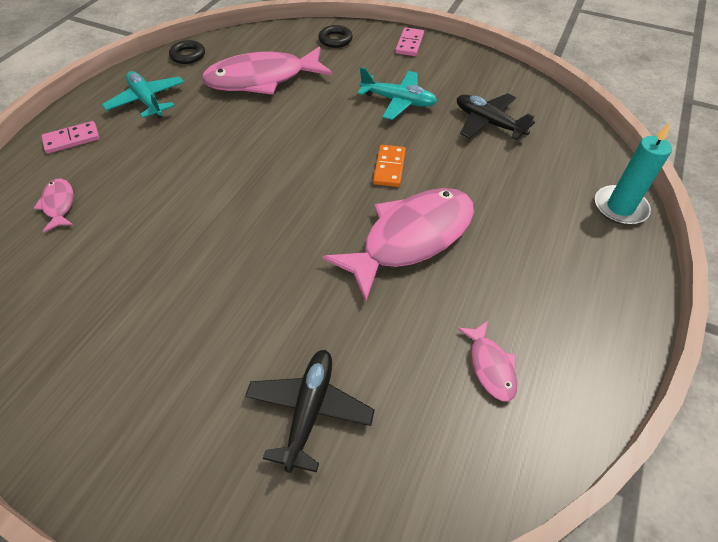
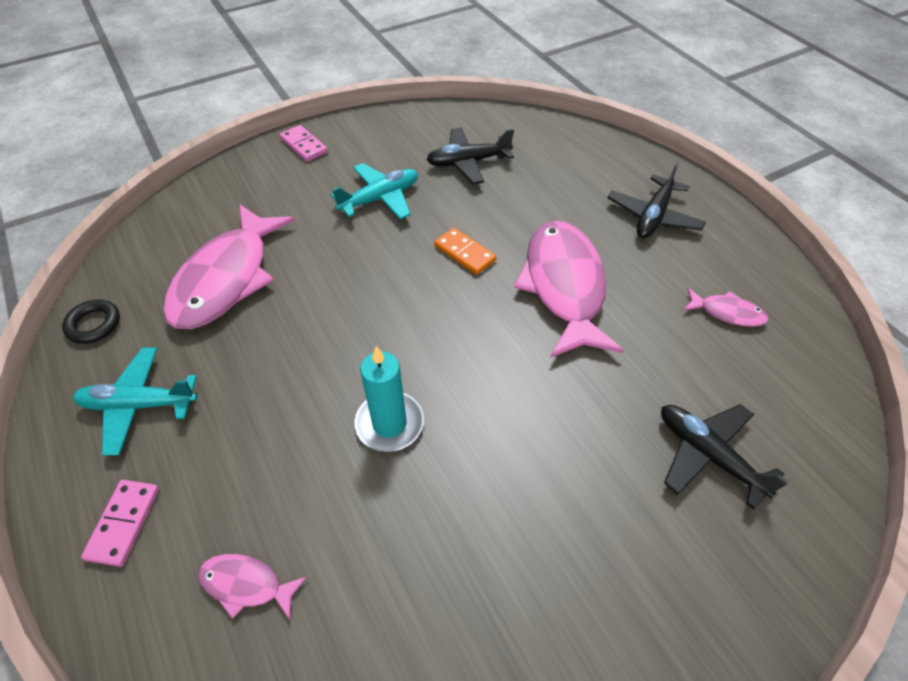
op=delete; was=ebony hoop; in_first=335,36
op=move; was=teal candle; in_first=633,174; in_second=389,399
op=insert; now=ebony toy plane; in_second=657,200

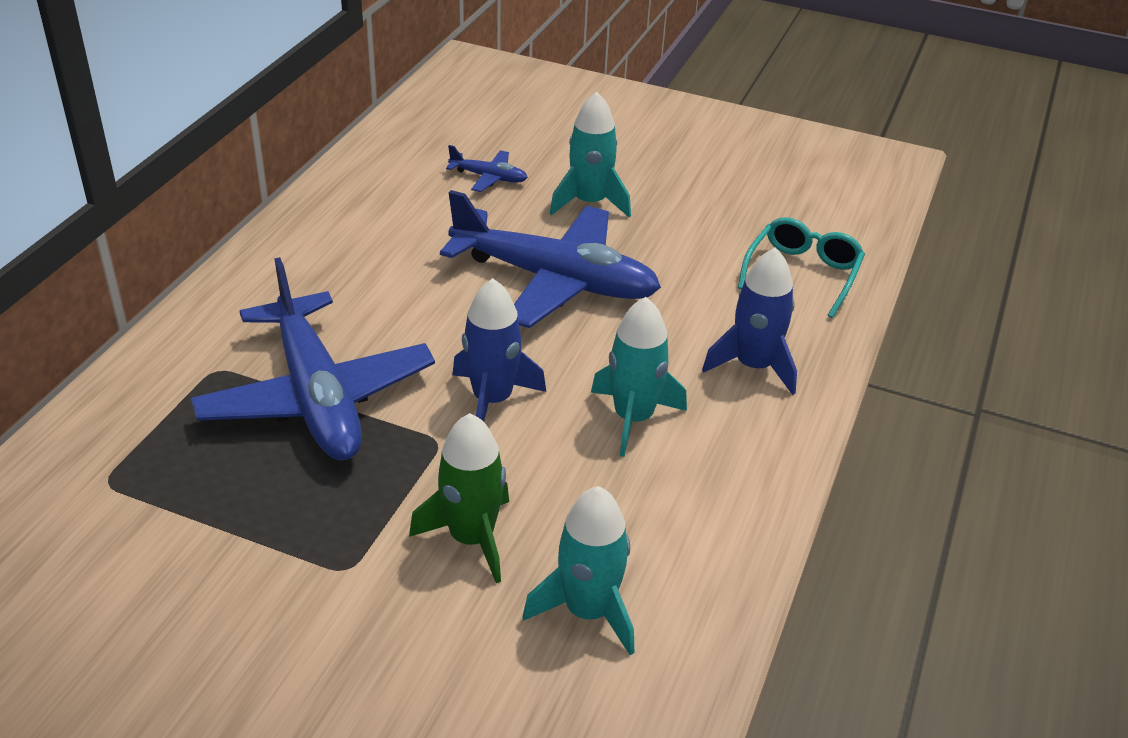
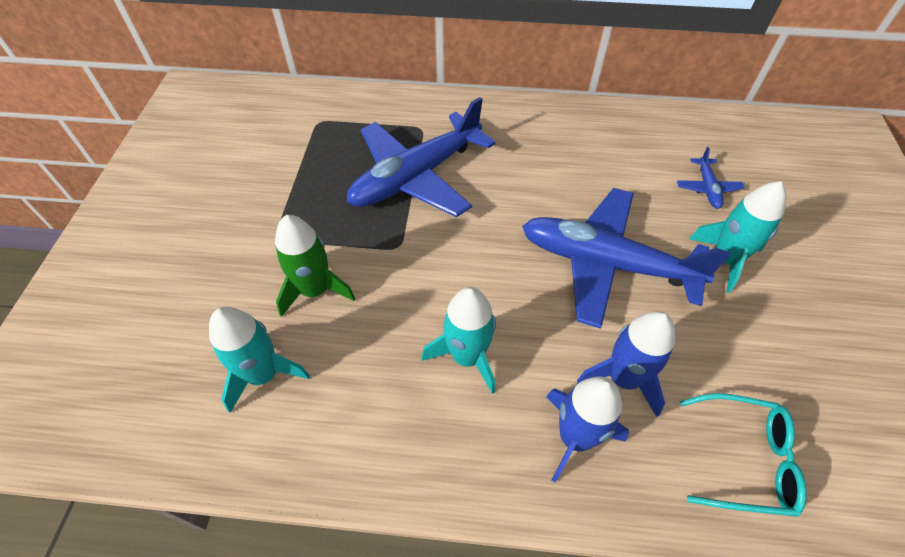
op=rotate; was=cobalt toy plane; in_first=550,259; in_second=626,258; clockwise=105
op=move; was=cobalt toy rocket; in_first=499,350; in_second=626,364

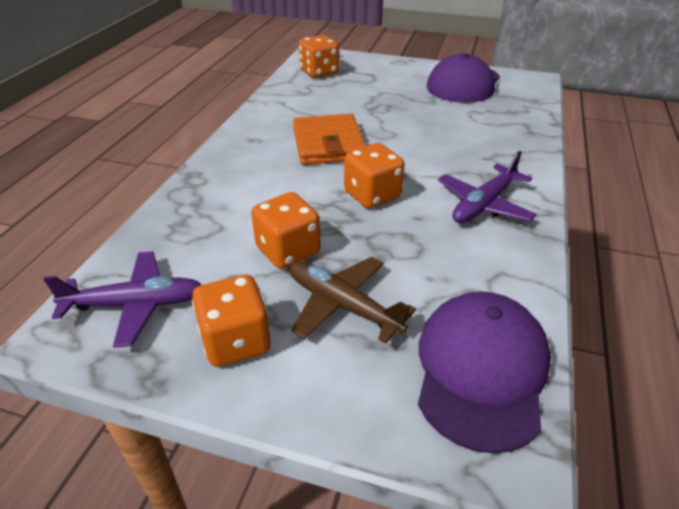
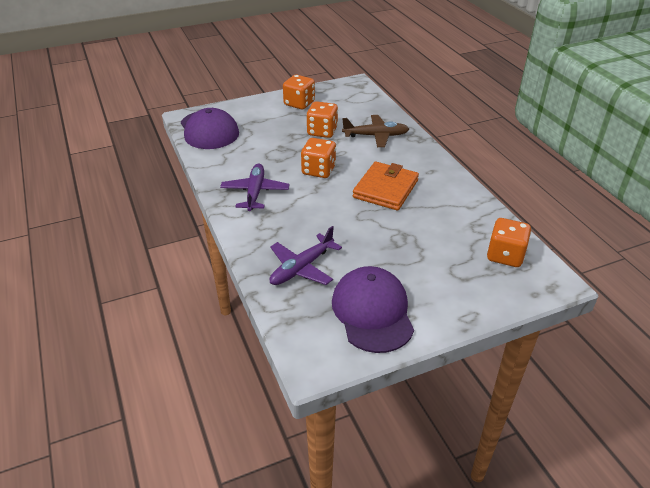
op=rotate; was=orange wallet; in_first=329,139; in_second=386,186; clockwise=75
op=move; was=violet toy plane; in_first=122,299; in_second=306,255
op=move; was=russet toy plane; in_first=352,300; in_second=375,131

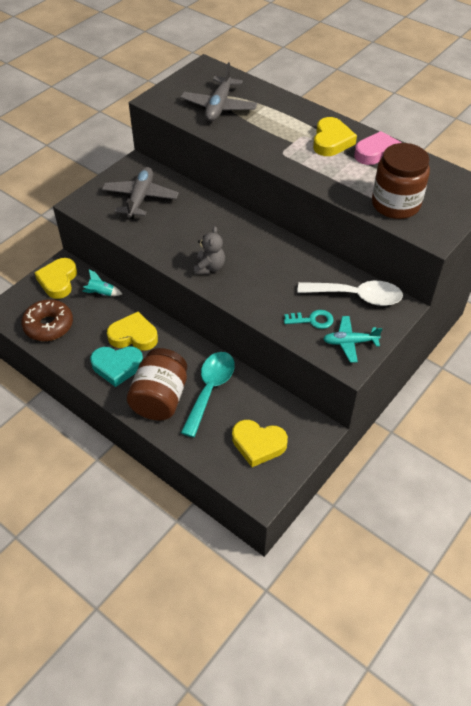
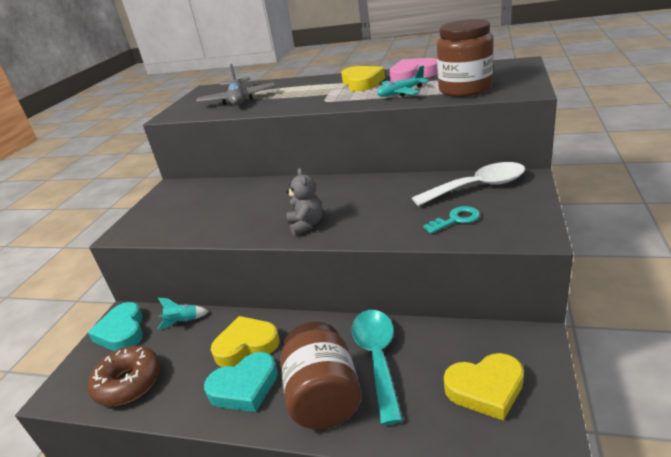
op=delete; was=gray toy plane; in_first=140,193
op=recolor; was=bright yellow heart; now=teal heart; in_first=55,278; in_second=115,326
op=move; was=teal toy plane; in_first=352,339; in_second=403,81

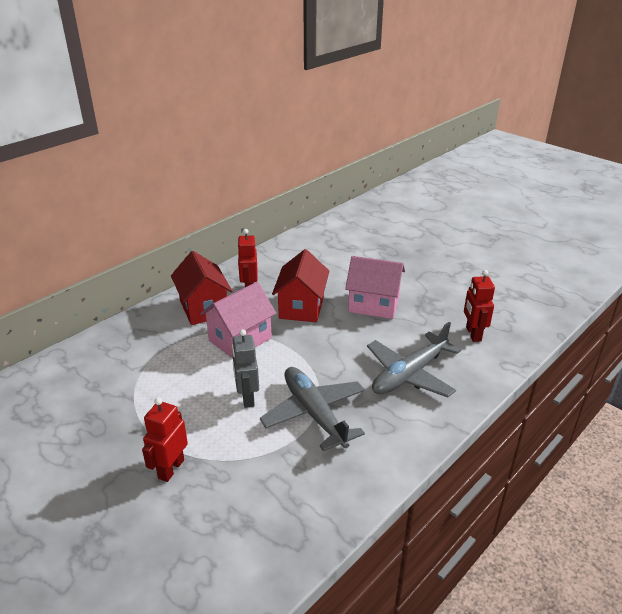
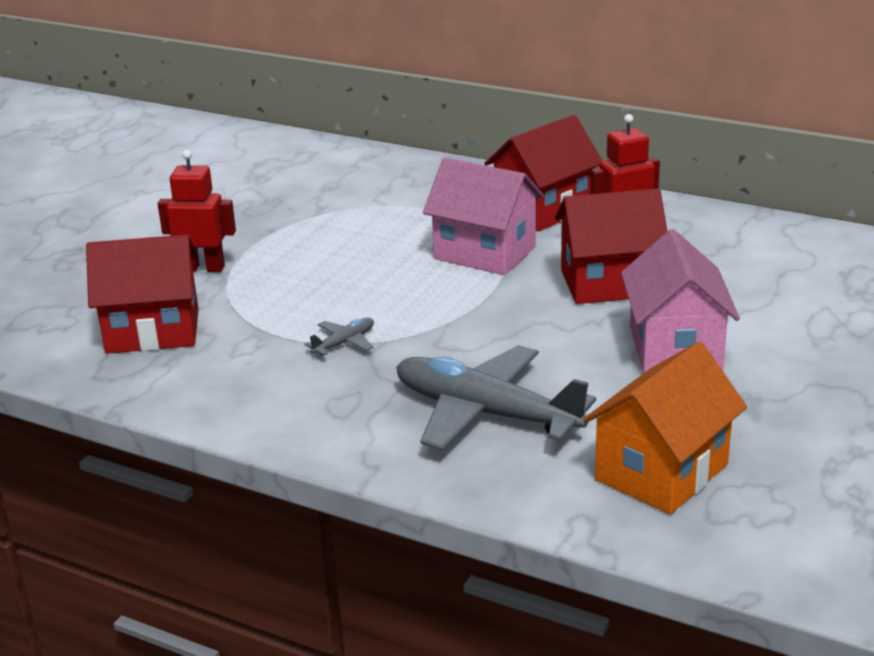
op=replace; was=scarlet toy robot; now=orange toy house; in_first=479,306; in_second=665,428
op=delete; was=gray toy robot; in_first=245,368
op=resize; was=gray toy plane; in_first=312,409; in_second=339,337; ratio=0.42
op=insert; now=scarlet toy house; in_second=142,294

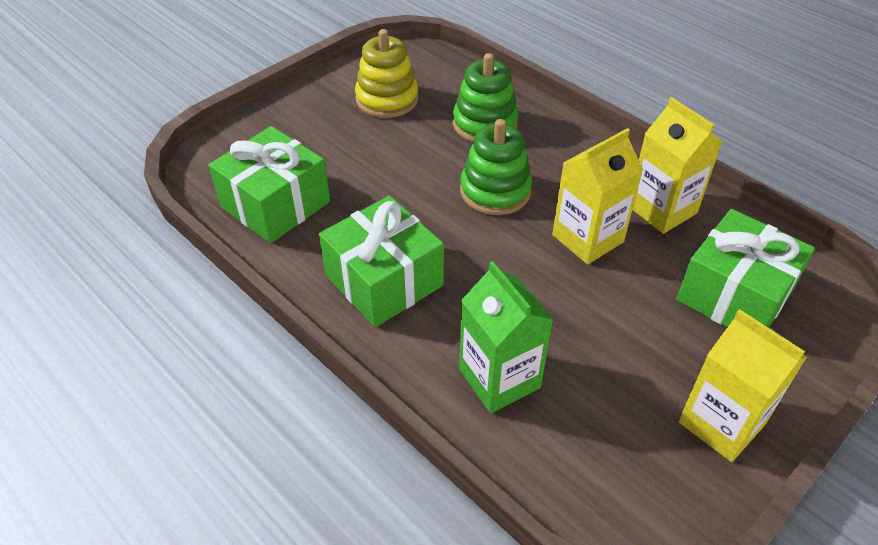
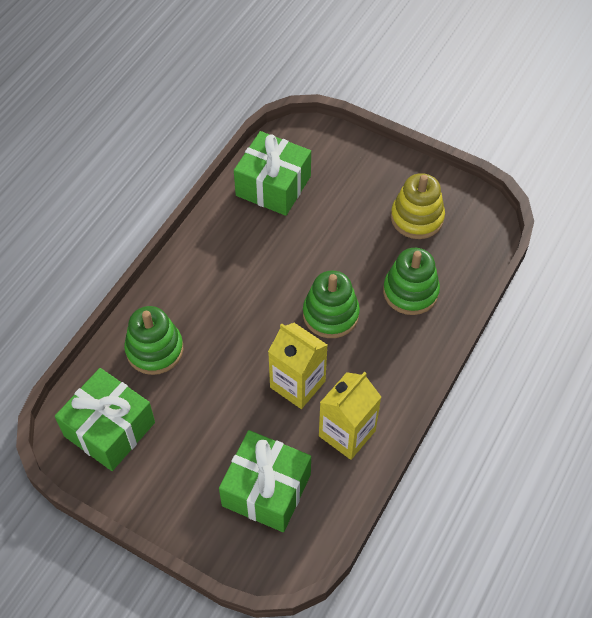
op=move; was=green wrapped gift; in_first=381,261; in_second=105,419
op=replace; was=green milk carton; now=green ring stacker; in_first=506,337; in_second=154,340
op=delete; was=bright yellow milk carton; in_first=742,385

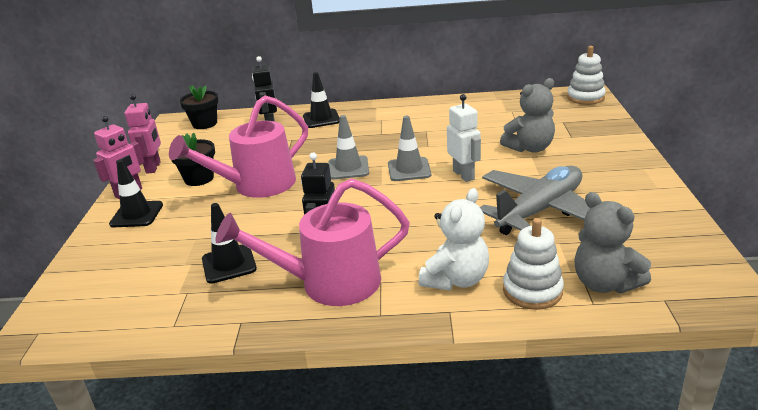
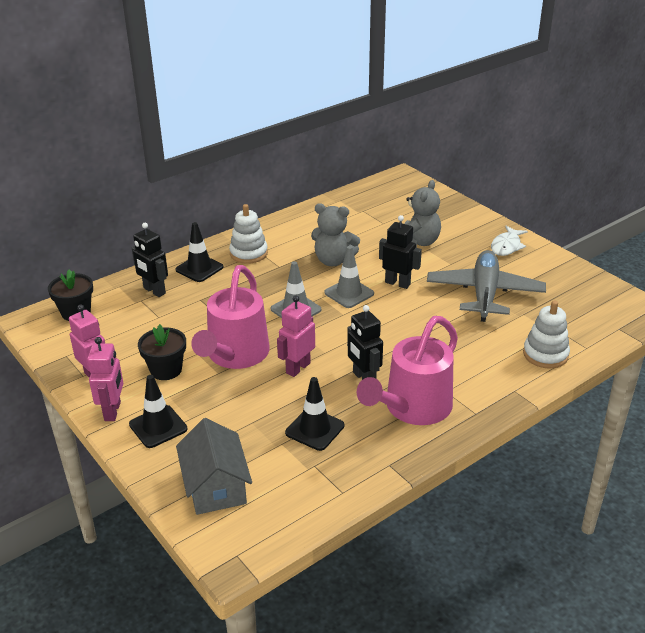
op=move; was=white ring stacker; in_first=586,75; in_second=248,234
op=recolor; was=white toy robot; now=ebony toy robot; in_first=464,138; in_second=400,252
op=delete; was=white stuffed bear; in_first=454,239
op=move; was=gray stuffed bear; in_first=612,242; in_second=335,234
op=insert; now=white fish figure; in_second=509,241
op=insert; now=rose-pink toy robot; in_second=296,336
op=insert; now=gray toy house; in_second=214,466

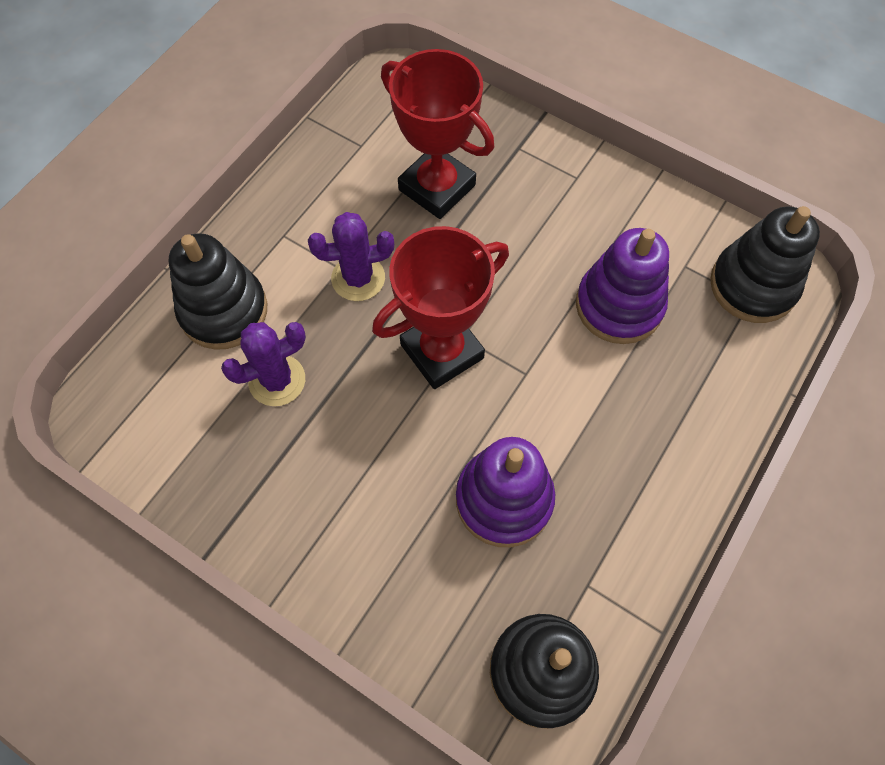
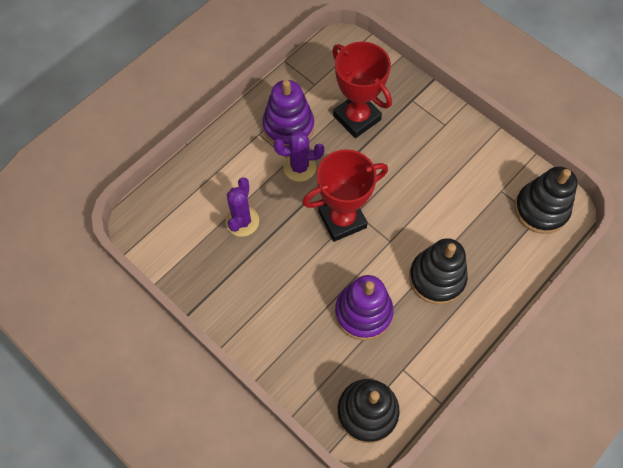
op=move; was=violet ring stacker; in_first=622,286; in_second=288,113
op=move; was=ebony ring stacker; in_first=218,291; in_second=438,271
op=rotate; was=violet cactus; in_first=263,364; in_second=242,207; clockwise=-60

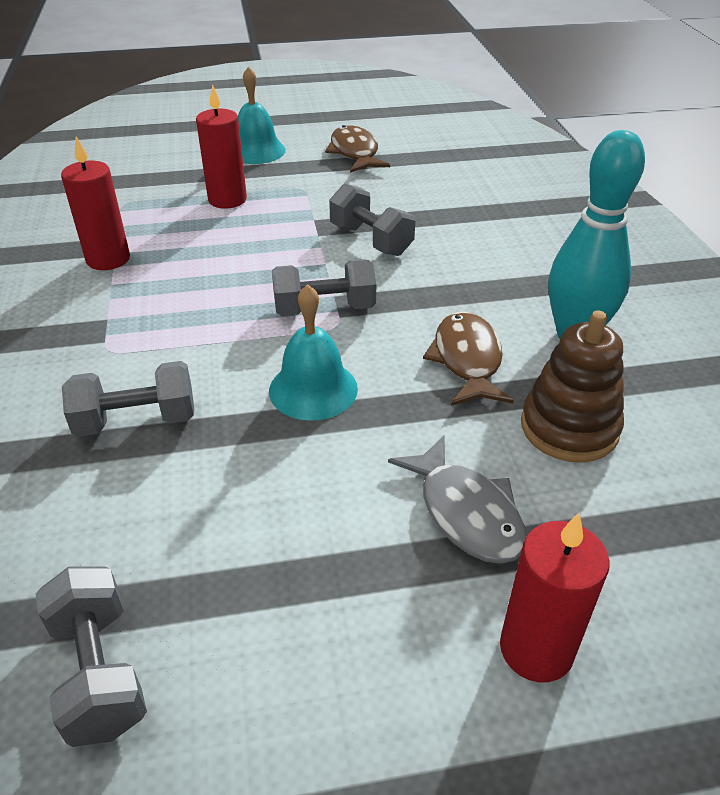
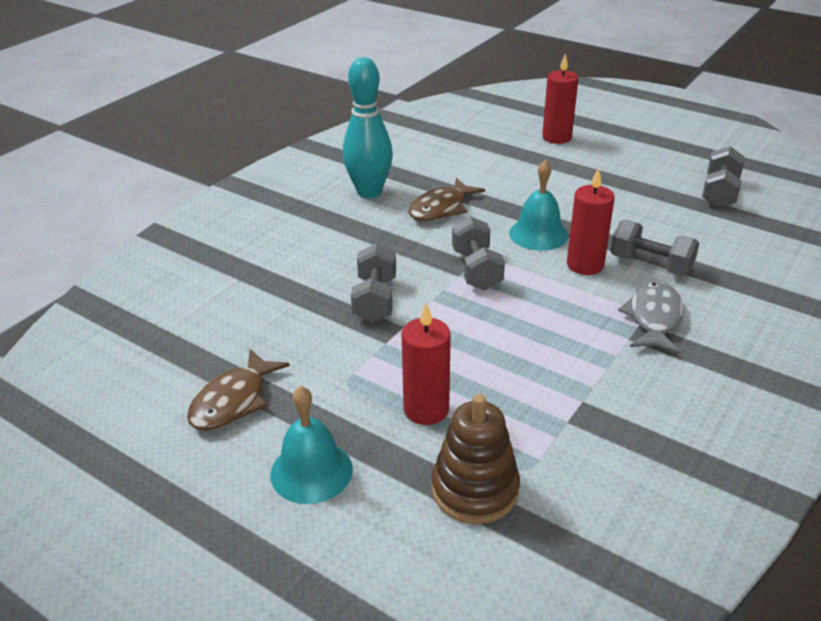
op=move; was=scarlet candle; in_first=95,203; in_second=591,221
op=rotate; was=gray free weight; in_first=324,287; in_second=478,253; clockwise=45
op=move; was=russet ring stacker; in_first=572,387; in_second=476,459
op=move; was=gray fish figure; in_first=457,500; in_second=651,318

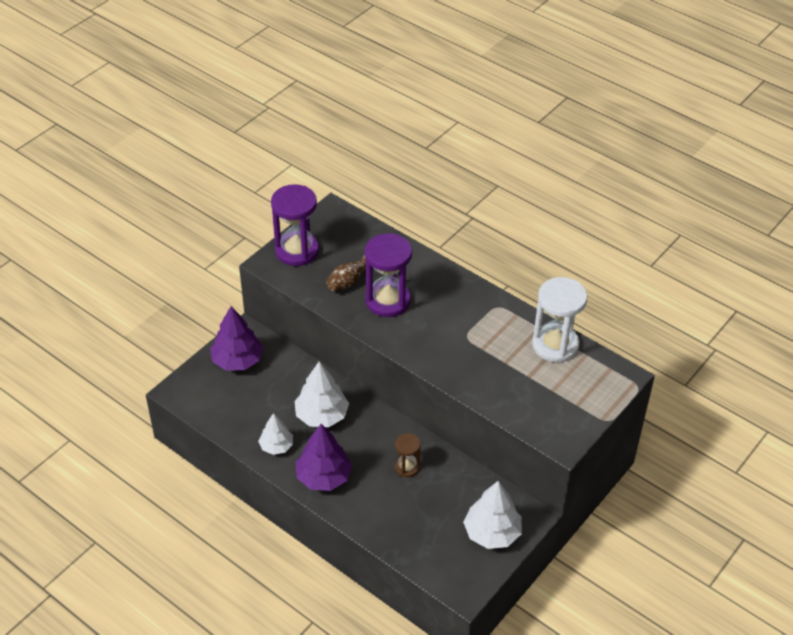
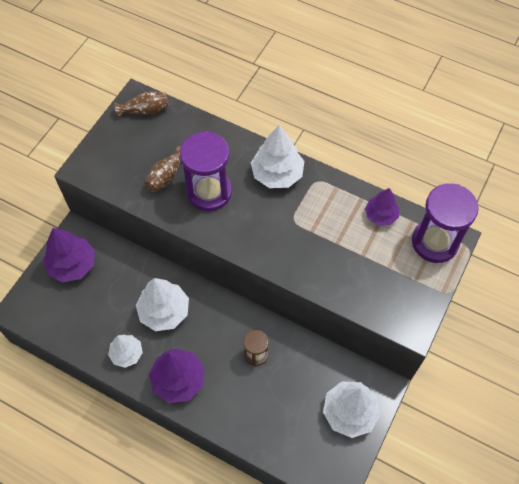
op=move; was=violet hourglass; in_first=295,225; in_second=445,223
op=replace; was=white hourglass; now=violet toy tree; in_first=559,320; in_second=382,207
op=insert; now=russet vase; in_second=142,104
op=insert; now=white toy tree; in_second=277,156

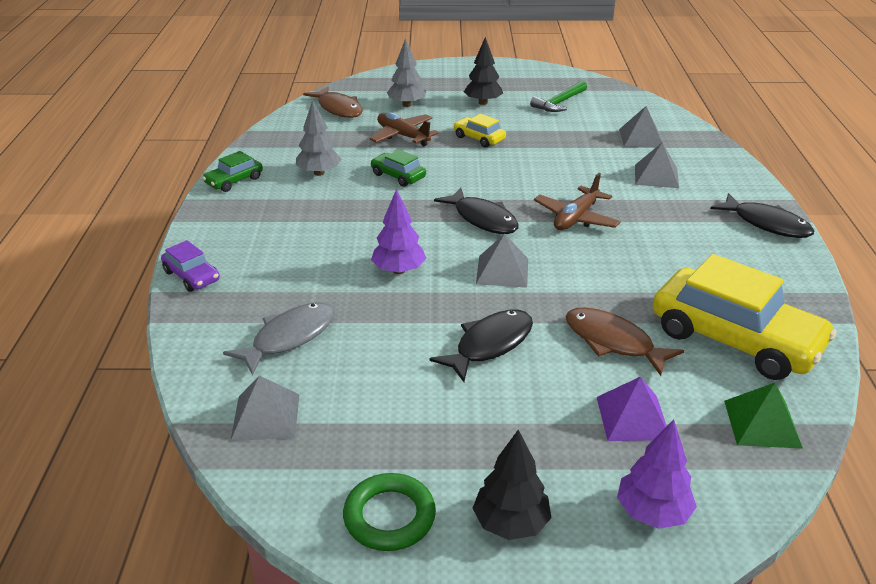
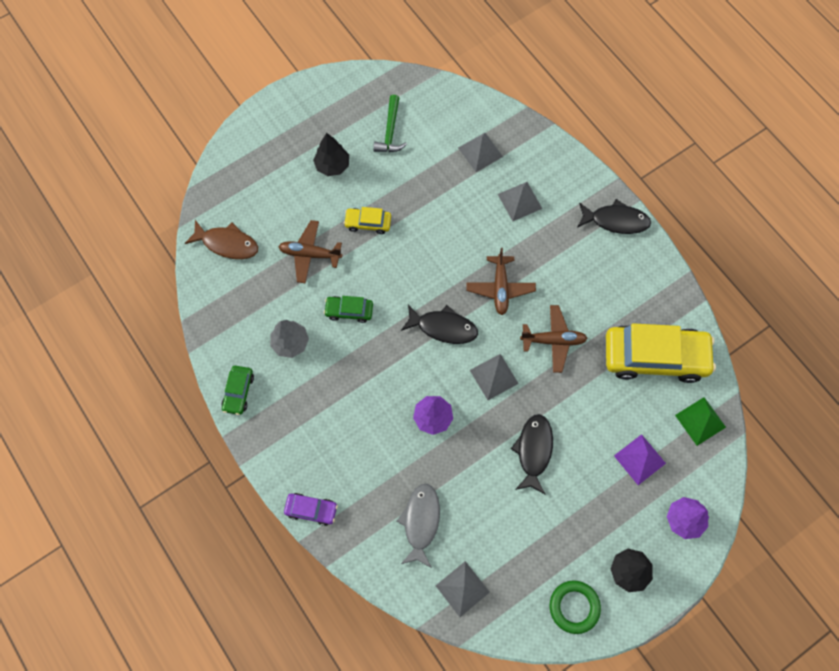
op=delete; was=gray toy tree; in_first=407,73
op=delete; was=russet fish figure; in_first=624,341
op=insert; now=russet toy plane; in_second=553,339

